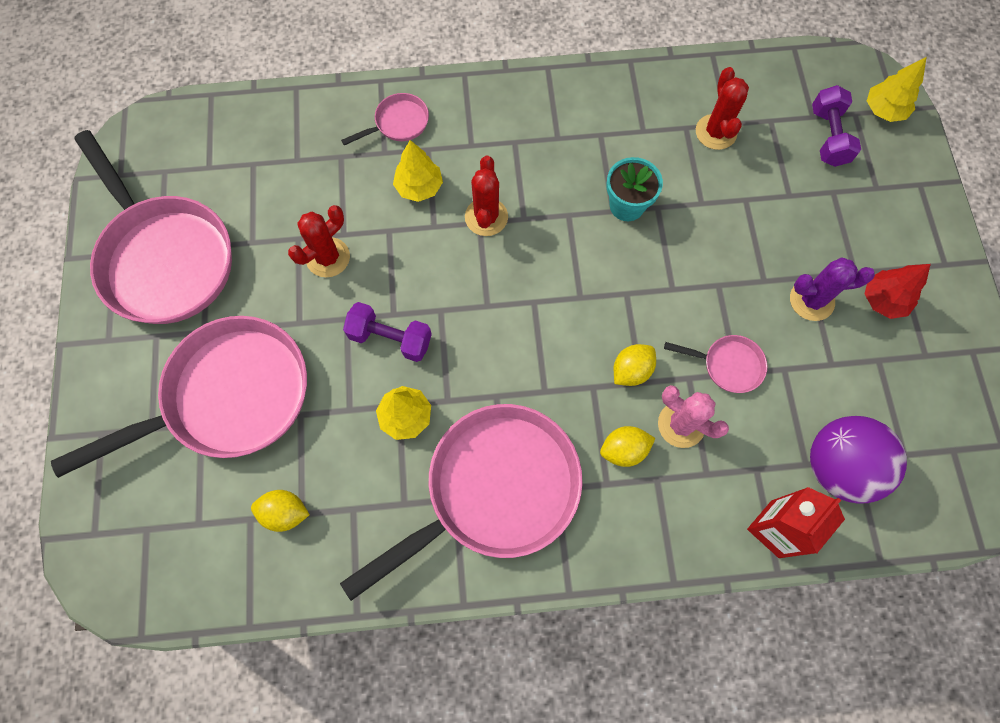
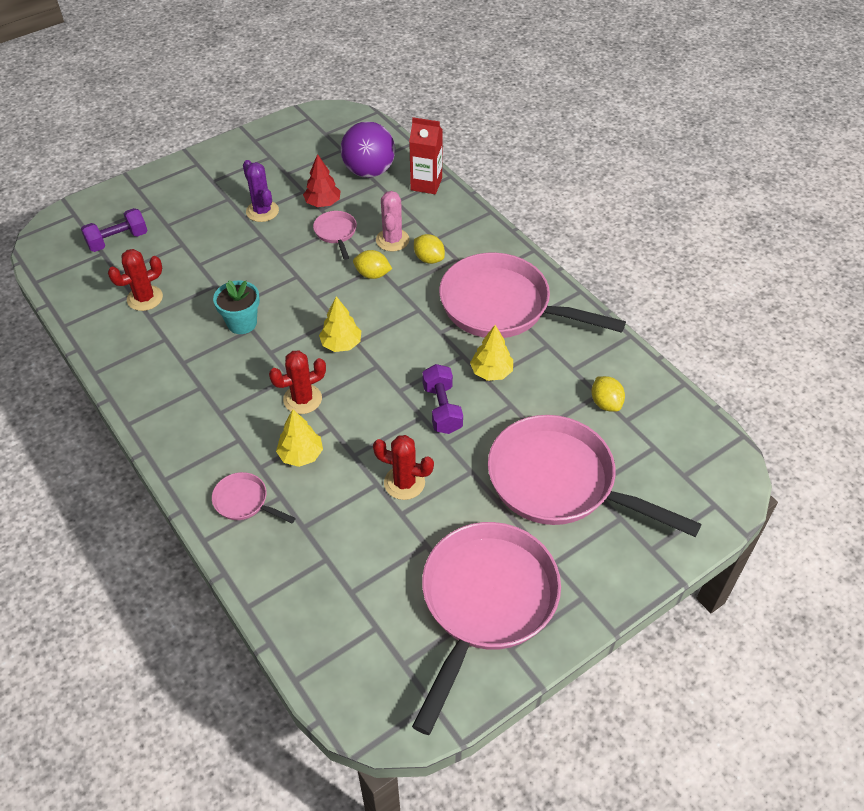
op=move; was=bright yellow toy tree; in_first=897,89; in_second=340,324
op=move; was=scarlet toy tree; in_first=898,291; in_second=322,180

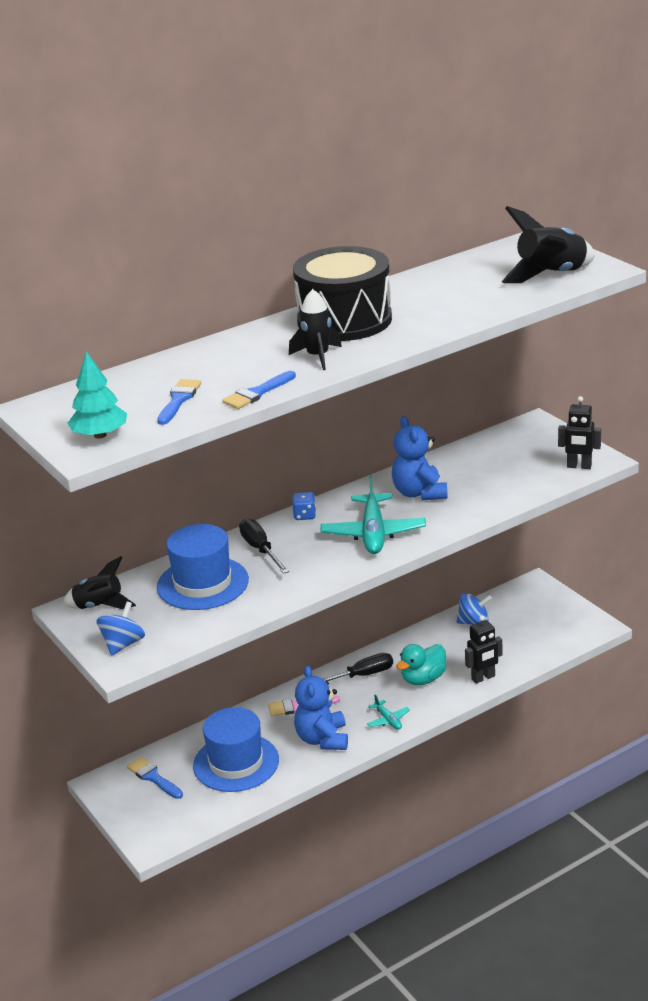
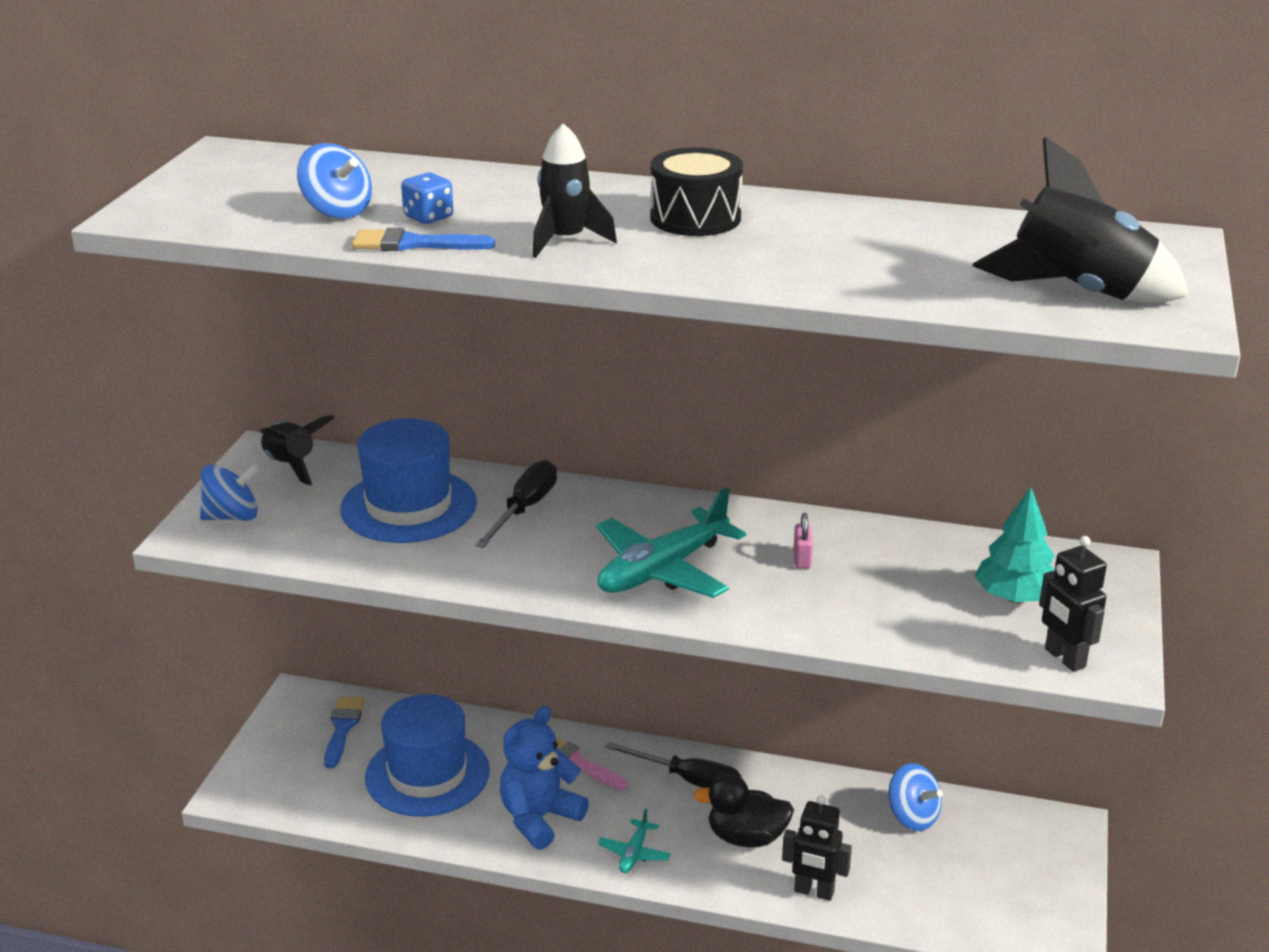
op=resize; was=ebony snare drum; in_first=342,293; in_second=696,191; ratio=0.57
op=move; was=teal toy tree; in_first=97,395; in_second=1015,545
op=replace; was=cobalt paintbrush; now=cobalt whirligig; in_first=179,402; in_second=334,181
op=replace; was=cobalt stuffed bear; now=rose-pink small lock; in_first=420,458; in_second=803,541
op=move; was=cobalt game die; in_first=304,506; in_second=427,198
op=recolor; was=teal rubber duck; now=ebony rubber duck; in_first=421,664; in_second=743,810

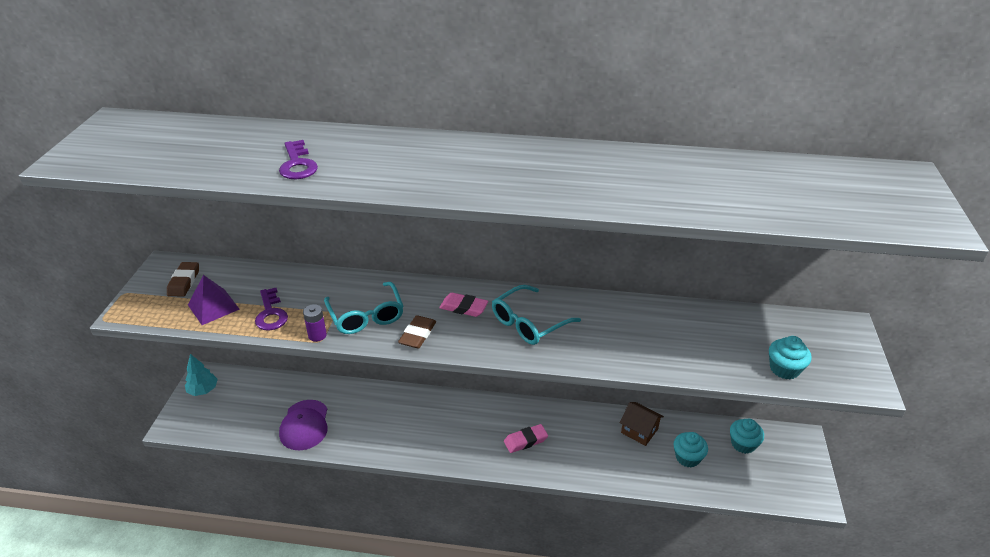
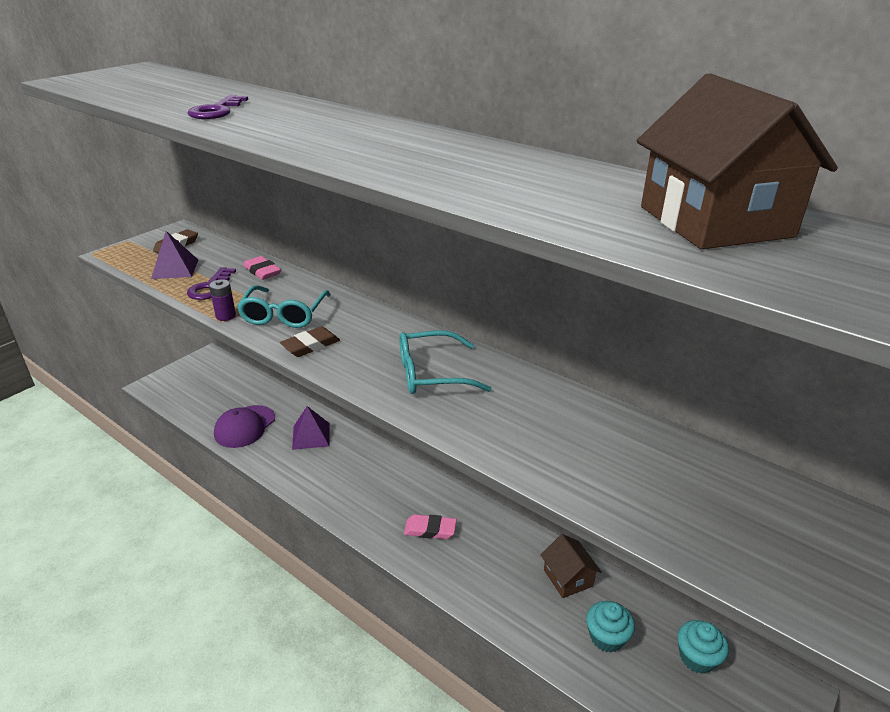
op=move; was=rose-pink eraser; in_first=464,305; in_second=262,268
op=delete; was=teal cupcake; in_first=790,357
op=delete; was=teal toy tree; in_first=201,375
op=insert; now=russet toy house; in_second=737,161
op=insert; now=violet pyramid; in_second=310,428

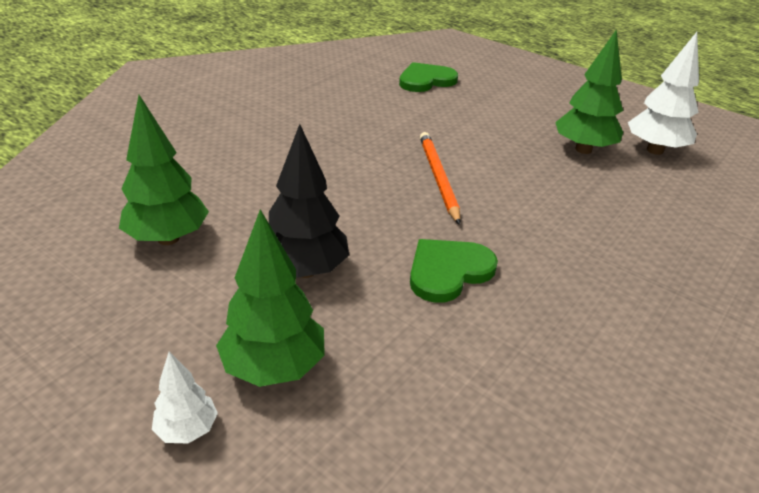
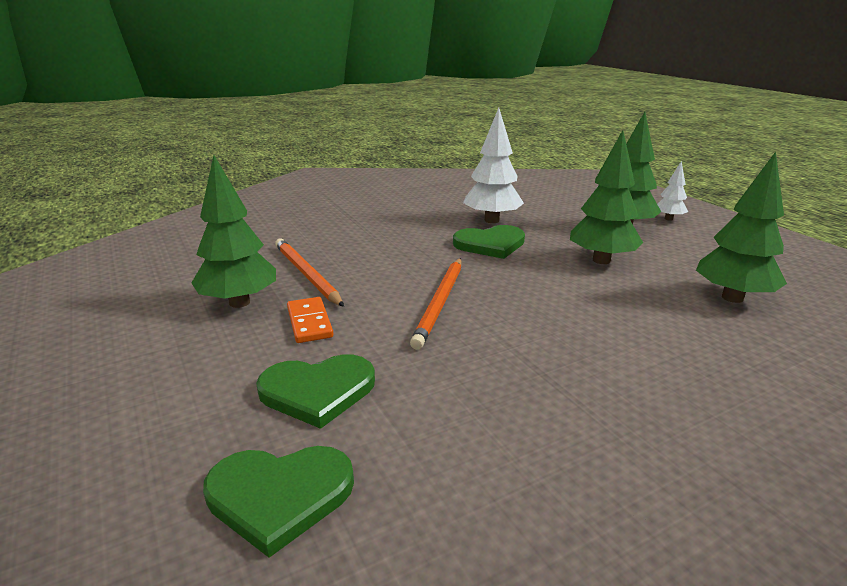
op=move; was=white toy tree; in_first=663,93; in_second=493,165
op=recolor; was=ebony toy tree; now=green toy tree; in_first=309,201; in_second=606,197
op=insert; now=orange pencil; in_second=309,273
op=insert; now=orange domino; in_second=310,320
op=insert; now=green heart; in_second=315,391

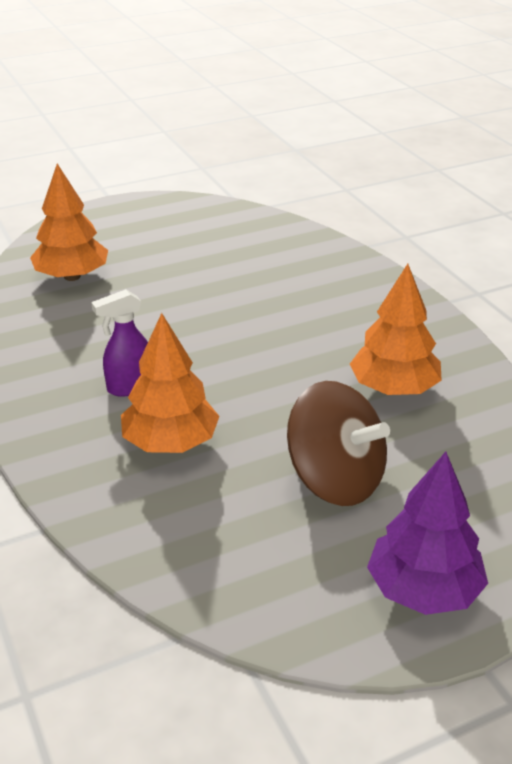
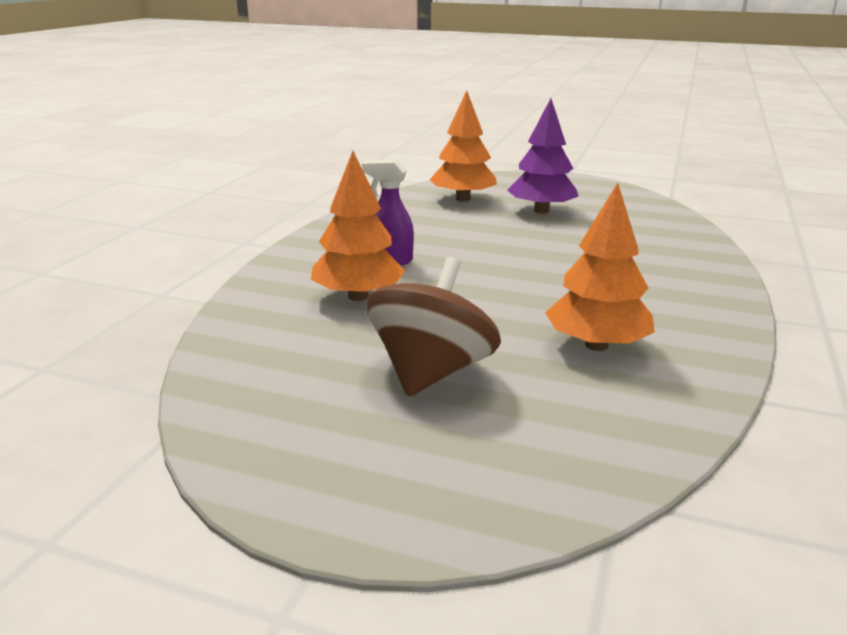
op=rotate; was=russet whirligig; in_first=338,443; in_second=433,327; clockwise=-150
op=move; was=violet toy tree; in_first=427,533; in_second=543,156

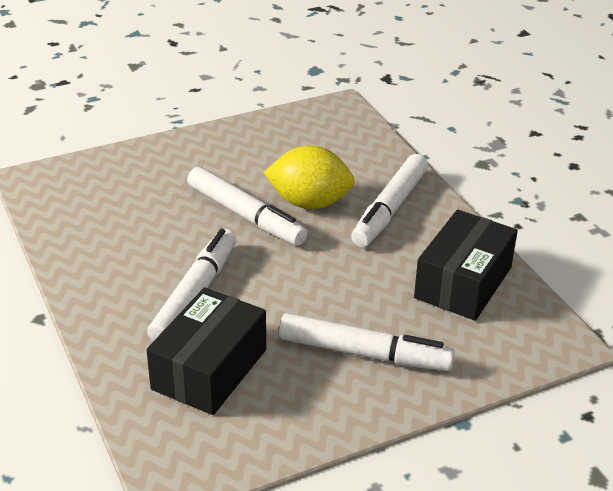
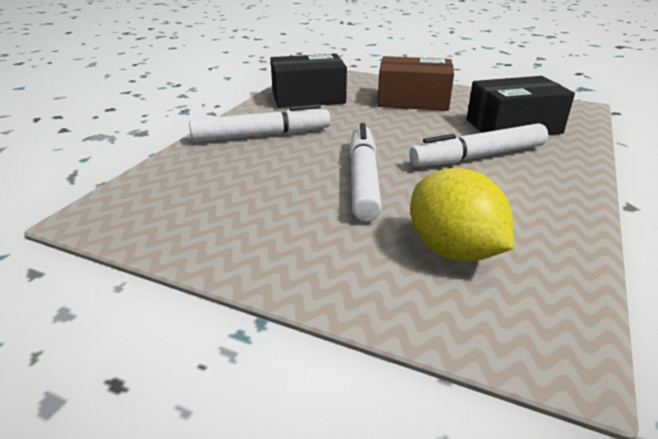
op=move; was=bright yellow lemon; in_first=309,177; in_second=462,215
op=replace; was=white marker pen; now=russet package; in_first=367,342; in_second=415,83

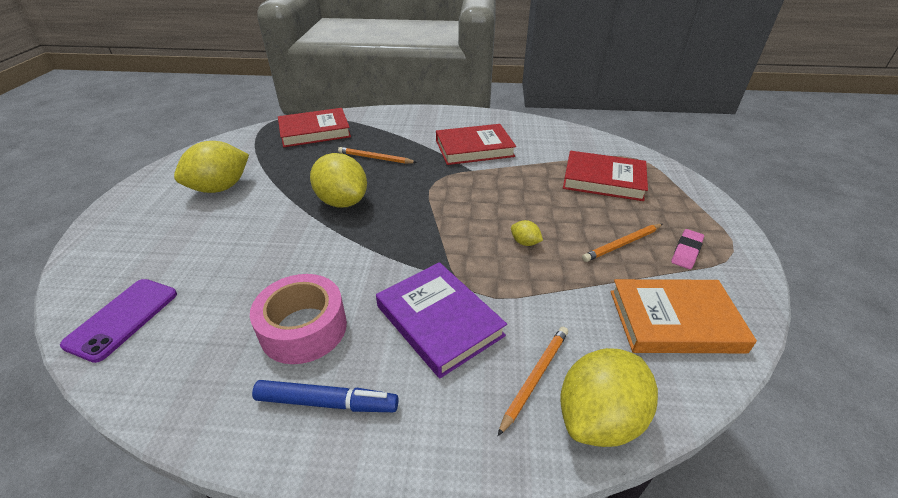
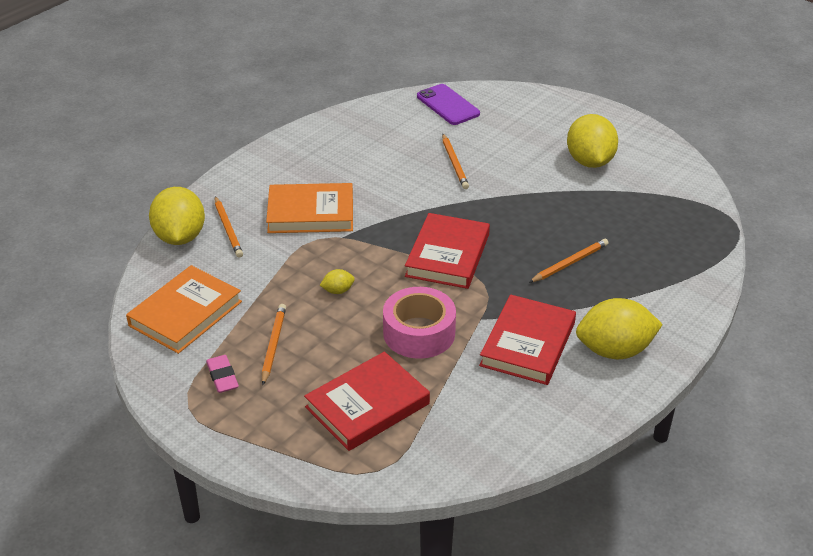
op=move; was=scarlet hardback; in_first=314,127; in_second=447,251
op=move; was=bright yellow lemon; in_first=338,180; in_second=619,328
op=recolor; was=violet hardback; now=orange hardback; in_first=441,320; in_second=309,208
op=move; was=rose-pink tape; in_first=298,319; in_second=419,323
op=delete; was=cobalt marker pen; in_first=325,396
op=insert; now=orange pencil; in_second=455,161

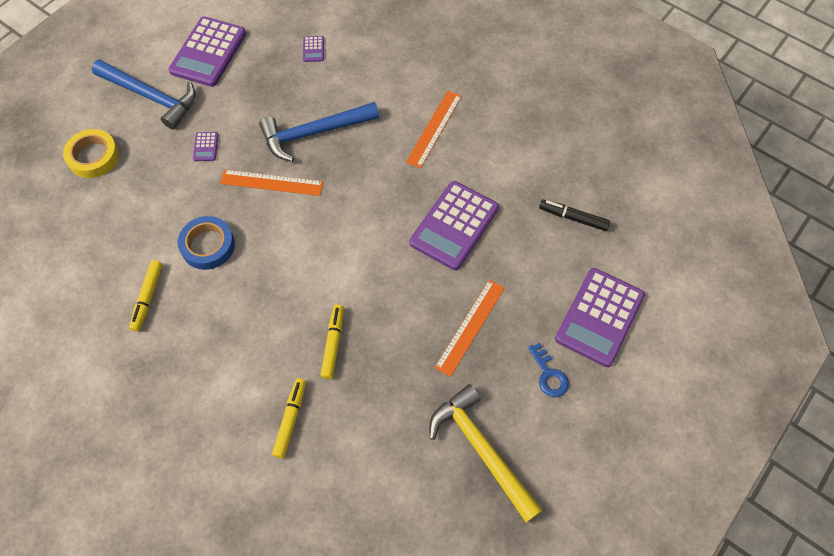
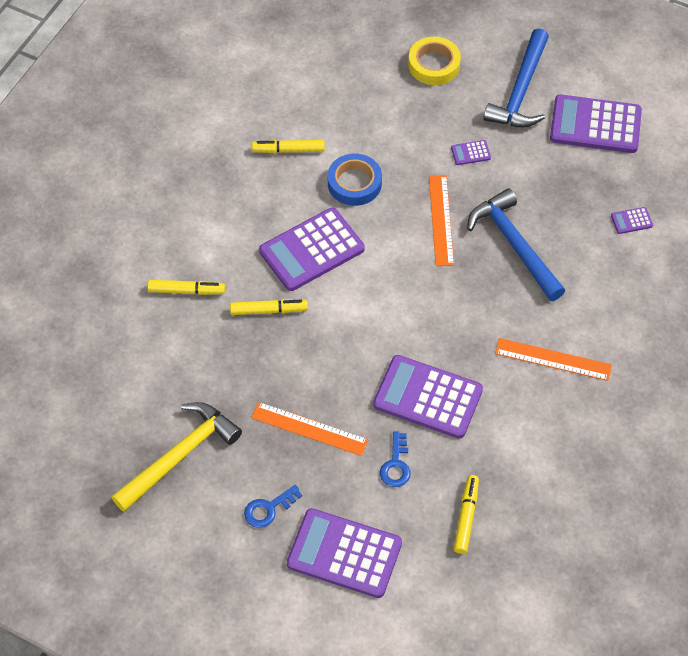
op=recolor; was=ebony marker pen; now=bright yellow marker pen; in_first=574,215; in_second=466,514
op=insert; now=violet pocket calculator; in_second=312,249
op=insert; now=cobalt door key; in_second=395,459

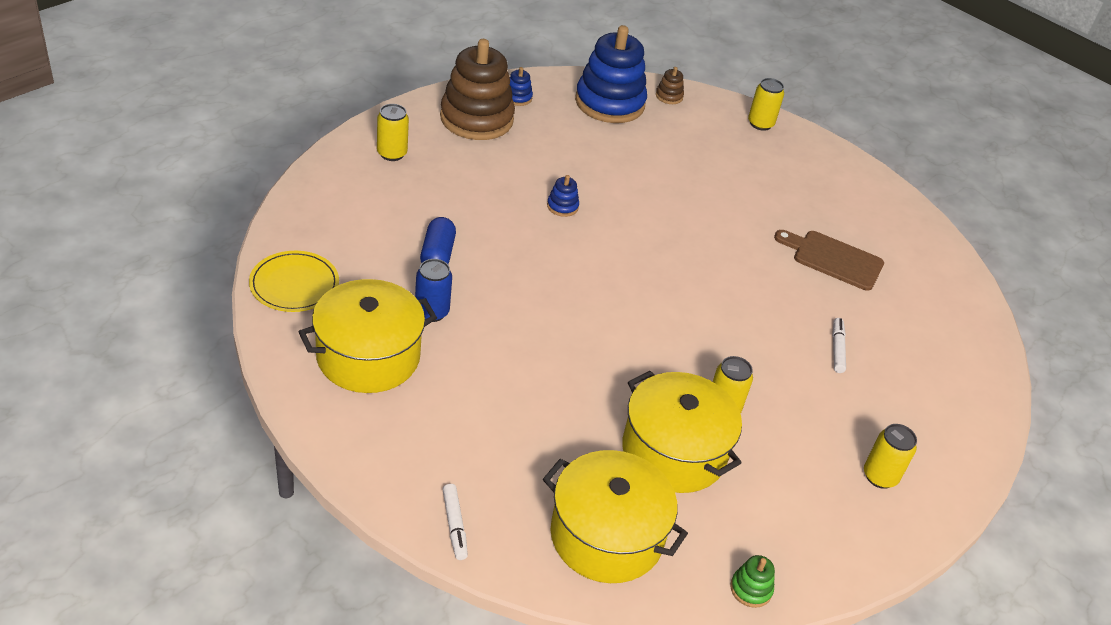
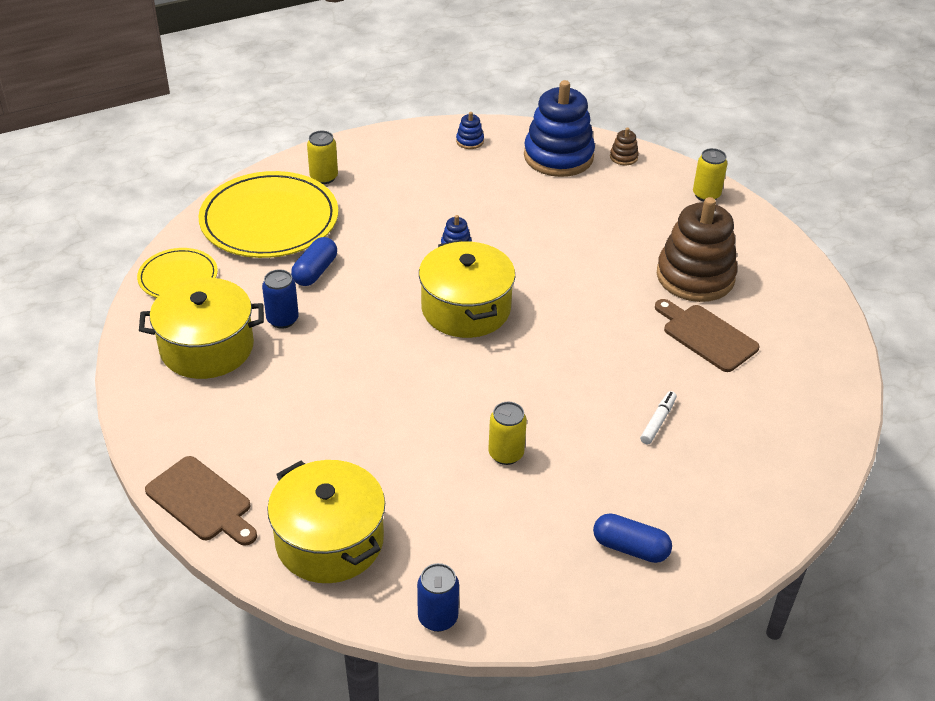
op=move; was=russet ring stacker; in_first=477,89; in_second=697,249
op=move; was=bright yellow cooking pot; in_first=682,432; in_second=467,289
op=replace; was=bright yellow tin; now=cobalt pill shape; in_first=890,456; in_second=632,538
op=replace; was=white marker pen; now=russet cutting board; in_first=455,522; in_second=201,501
op=replace; was=green ring stacker; now=cobalt tin; in_first=752,581; in_second=438,597
op=insert; now=bright yellow flat dish; in_second=268,214

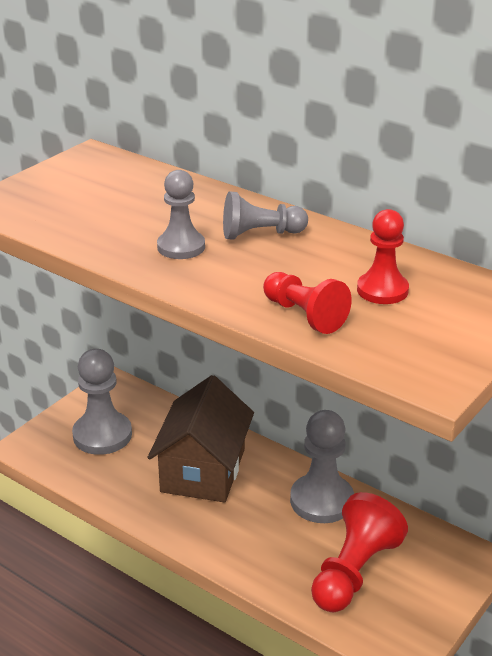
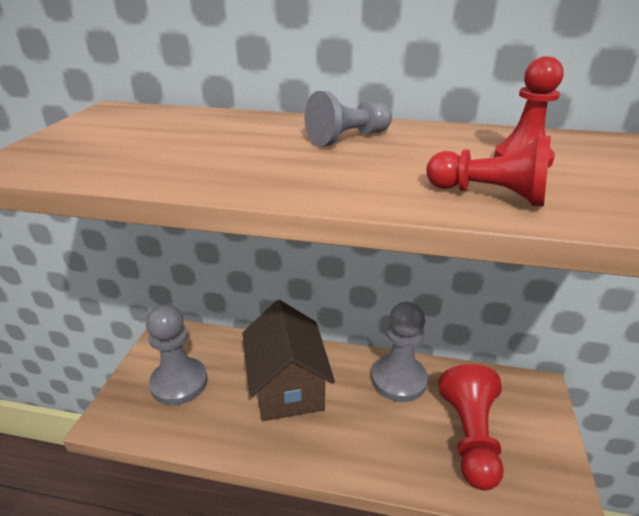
op=delete; was=gray pawn; in_first=181,214

